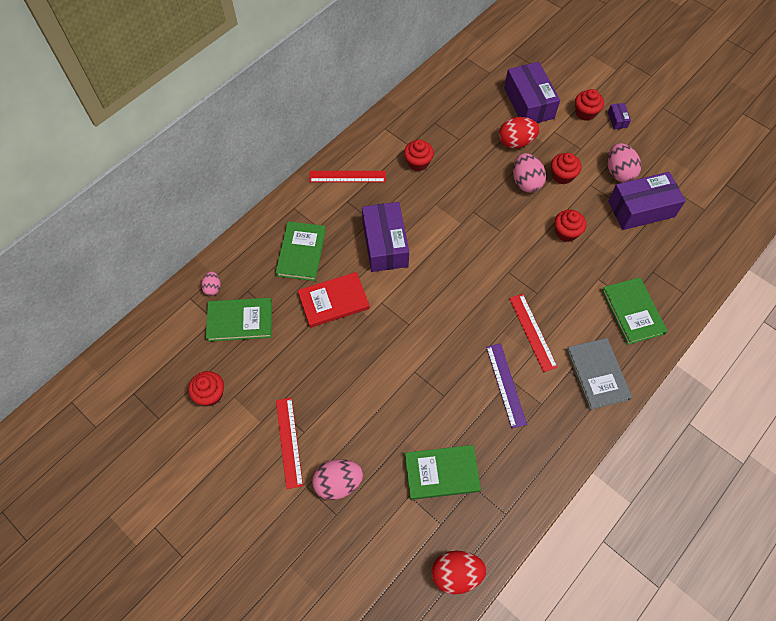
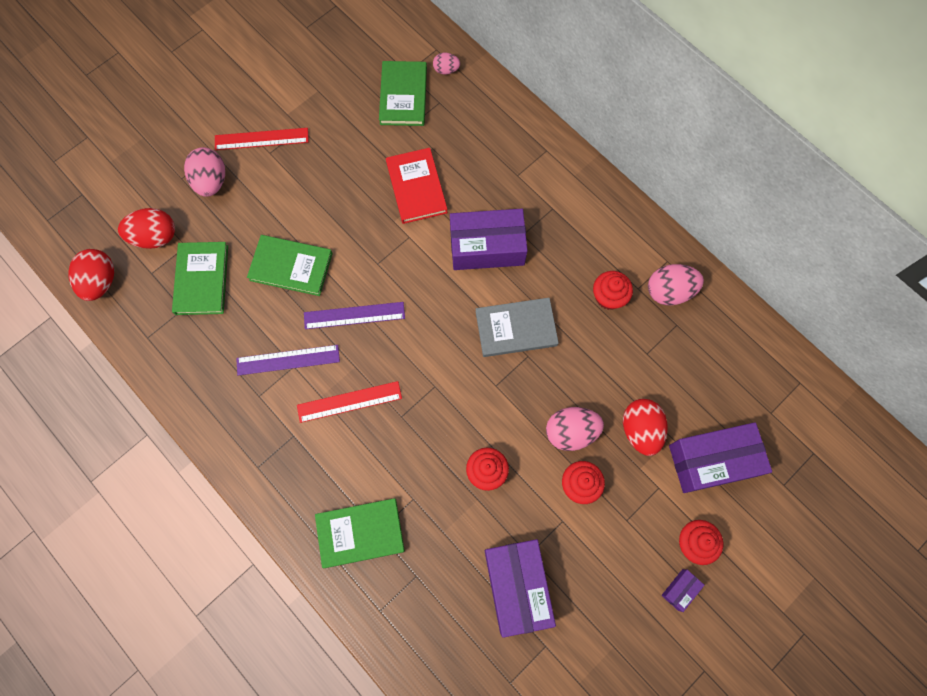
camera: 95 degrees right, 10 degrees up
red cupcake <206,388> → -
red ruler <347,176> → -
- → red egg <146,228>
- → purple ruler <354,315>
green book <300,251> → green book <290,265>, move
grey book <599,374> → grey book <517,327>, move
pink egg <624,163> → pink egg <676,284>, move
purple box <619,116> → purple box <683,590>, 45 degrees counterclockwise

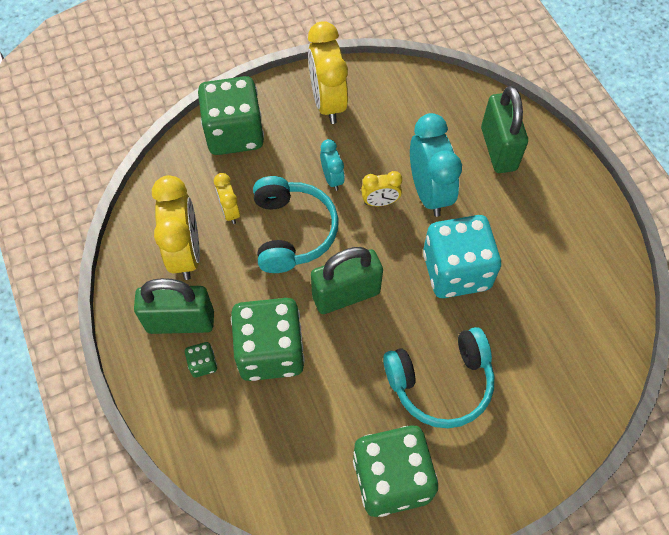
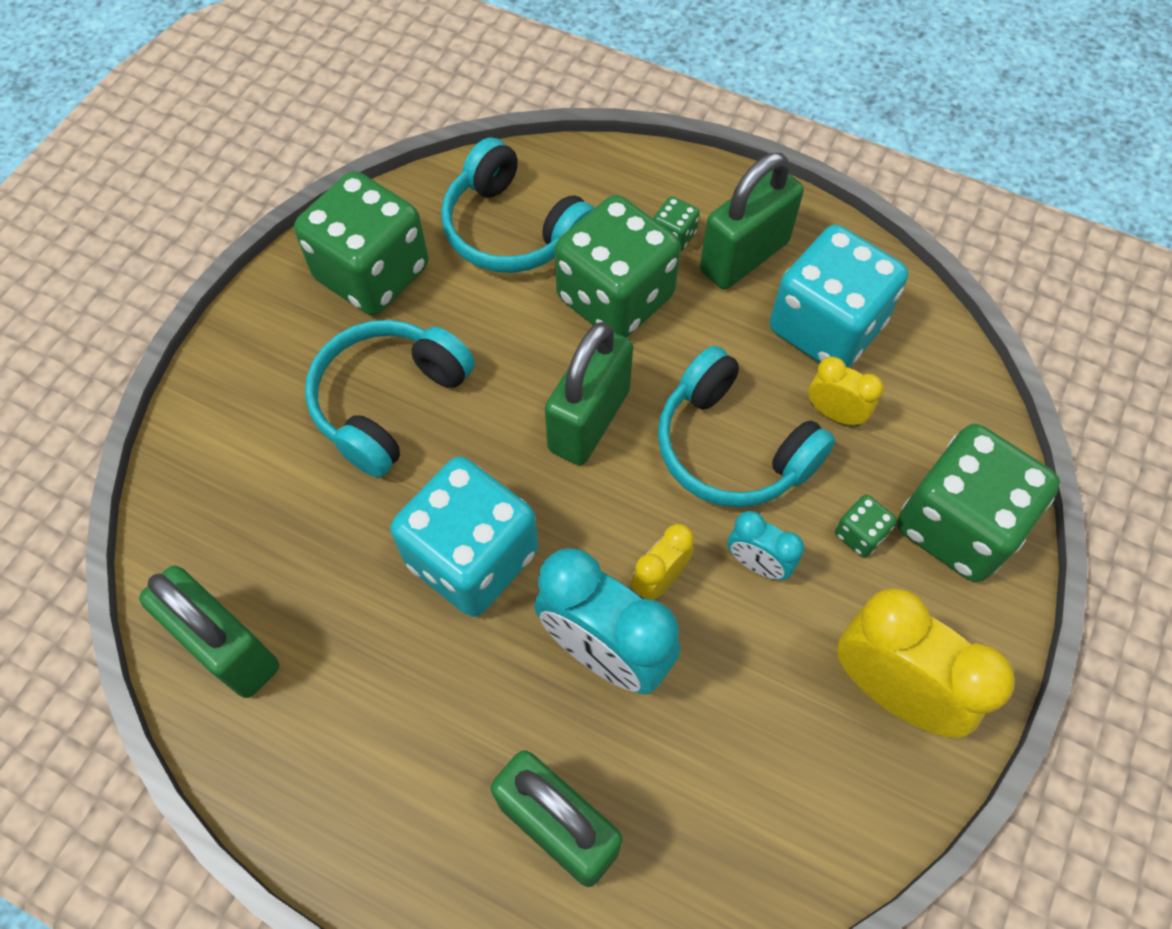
camera: 140 degrees right, 0 degrees up
- → green padlock <209,632>
- → turquoise headphones <517,205>
- → green dice <866,526>
yellow clock <176,227> → turquoise dice <839,296>

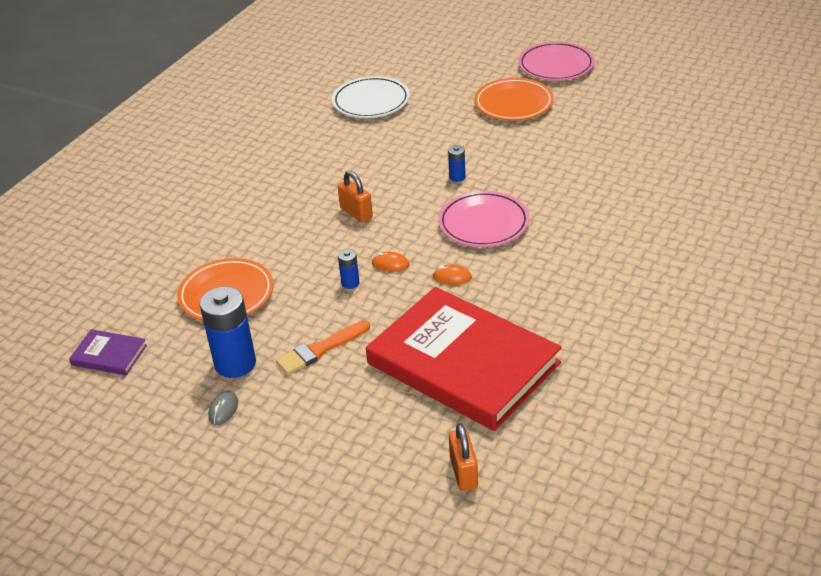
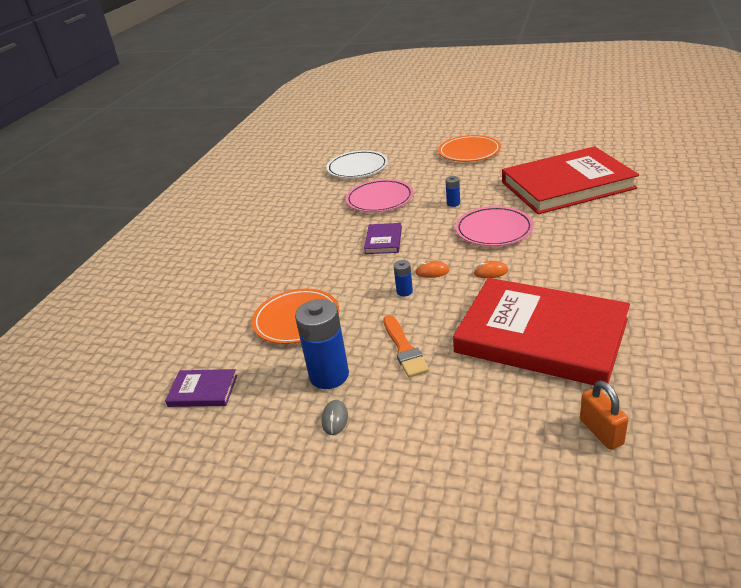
camera: 10 degrees left, 5 degrees down
- → red book <570,180>
pink plate <556,61> → pink plate <380,195>, move
orange padlock <355,197> → purple book <383,238>
orange brush <323,347> → orange brush <406,346>, 60 degrees counterclockwise

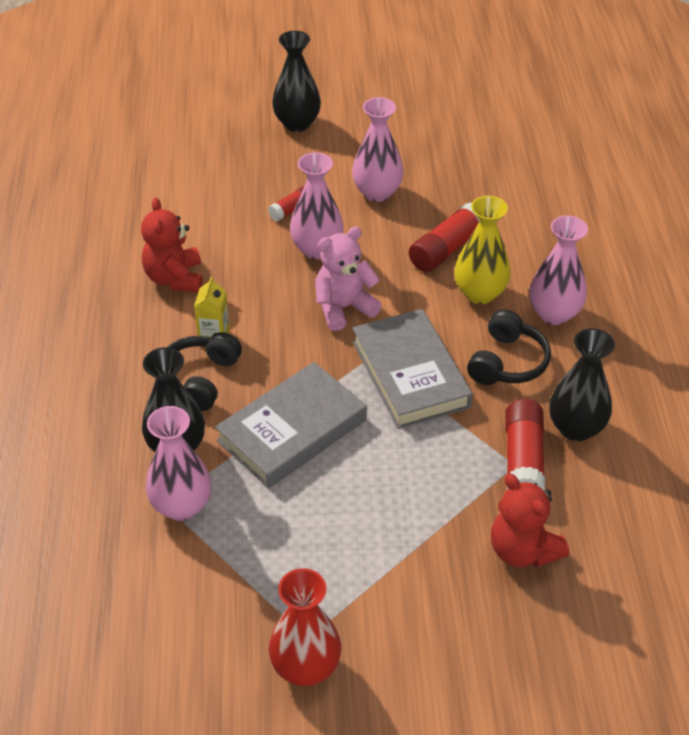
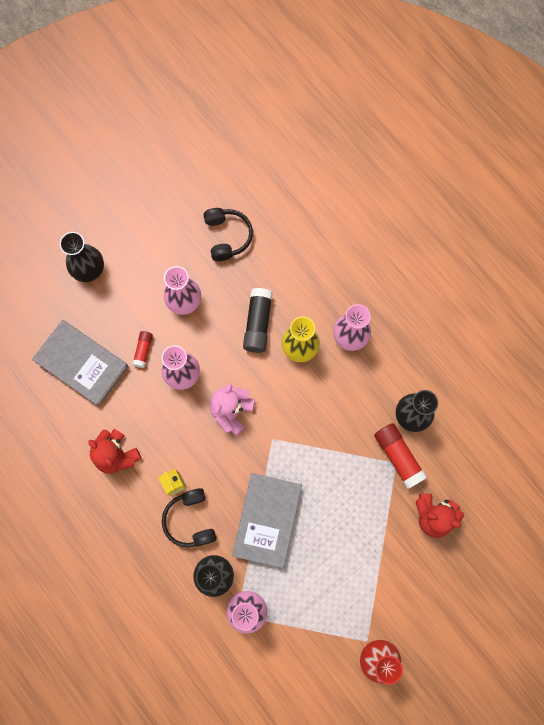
camera: 35 degrees left, 30 degrees up
grey book <412,369> → grey book <80,363>, move
black headphones <509,347> → black headphones <228,234>, move
red glue stick <444,237> → black glue stick <258,320>

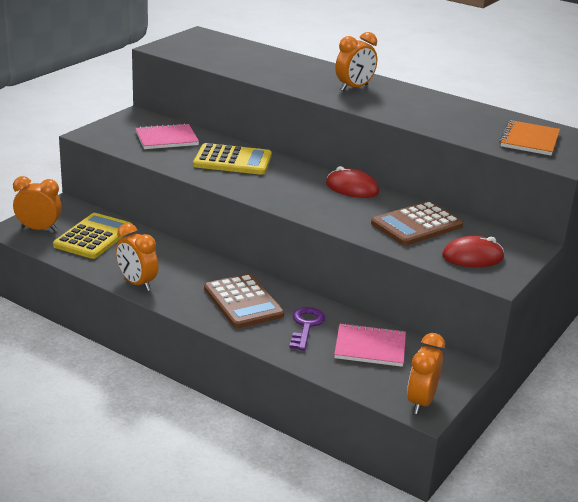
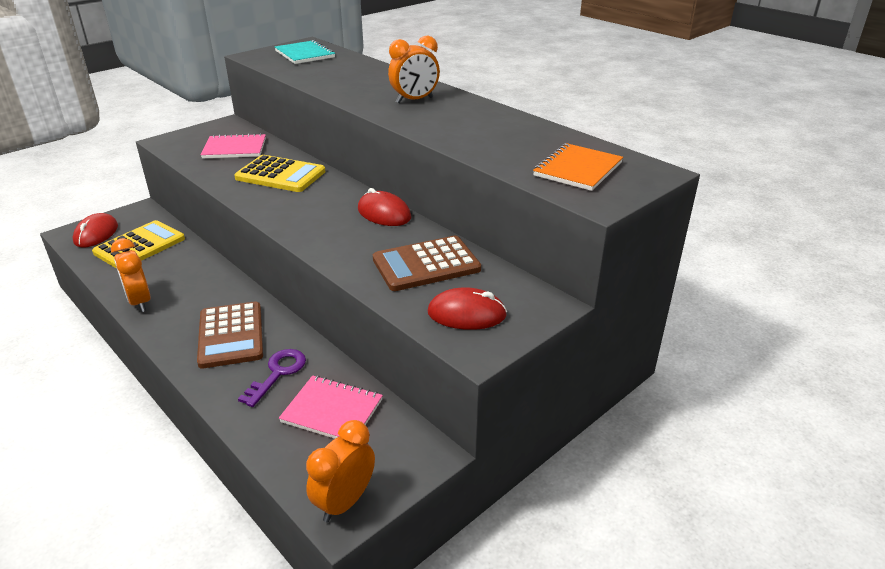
camera: 15 degrees right, 5 degrees up
- → turquoise notebook <305,52>
orange clock <37,204> → red mouse <95,230>

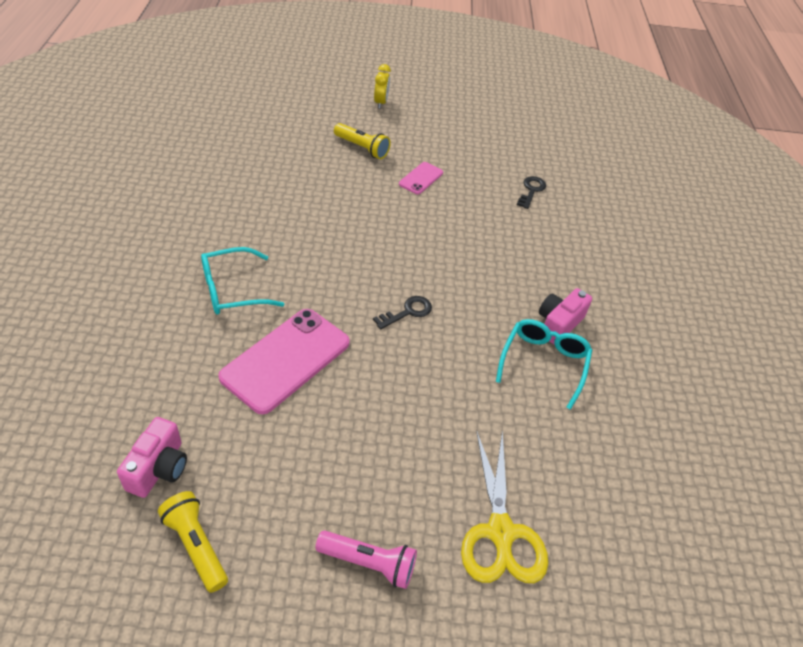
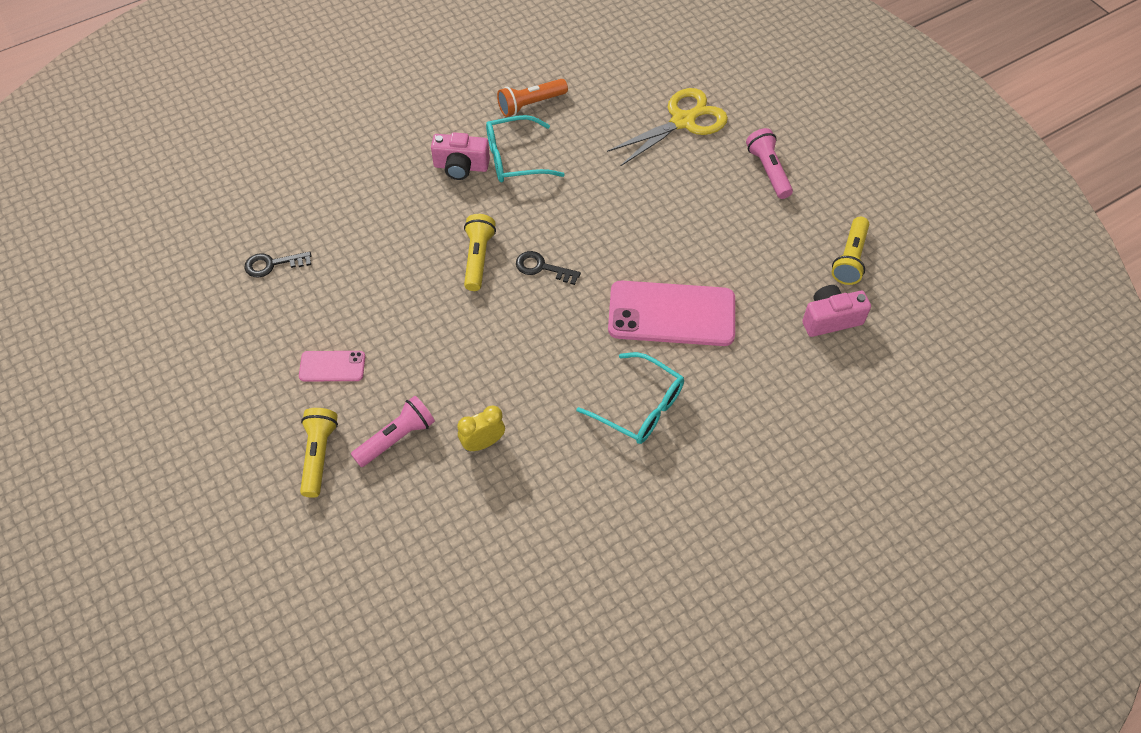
camera: 120 degrees left, 10 degrees up
- → pink flashlight <393,431>
- → yellow flashlight <480,252>
- → orange flashlight <532,98>
yellow clock <382,86> → yellow clock <481,429>, move

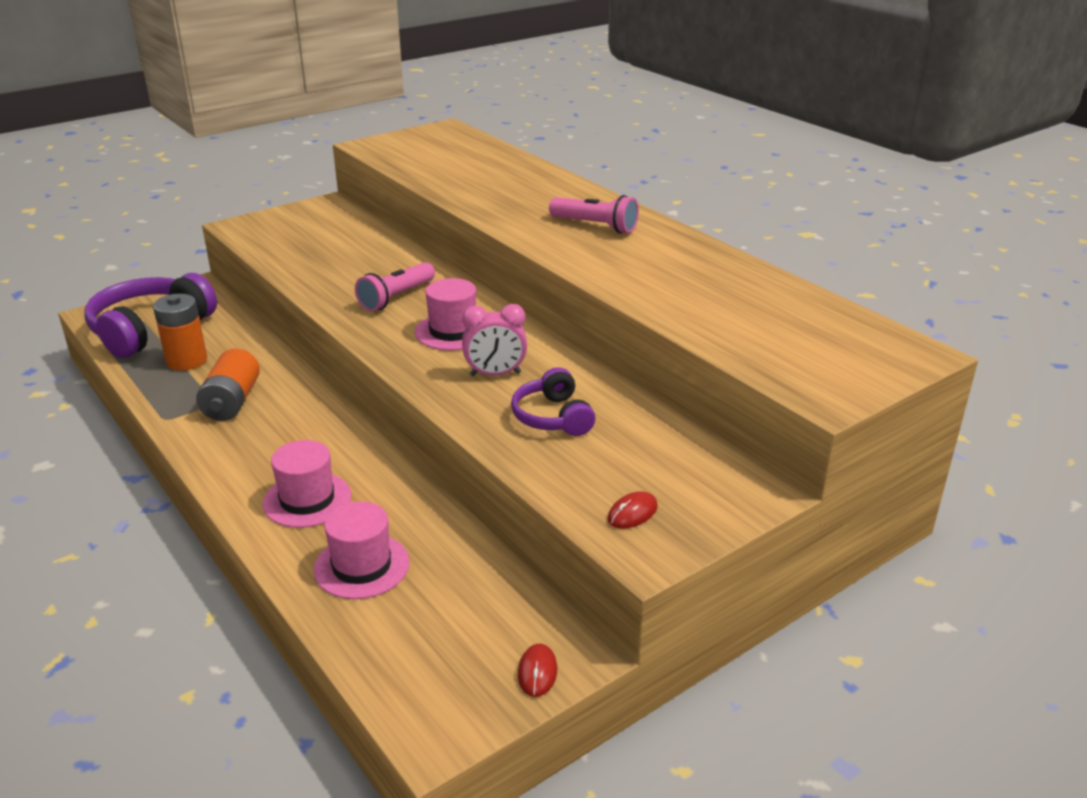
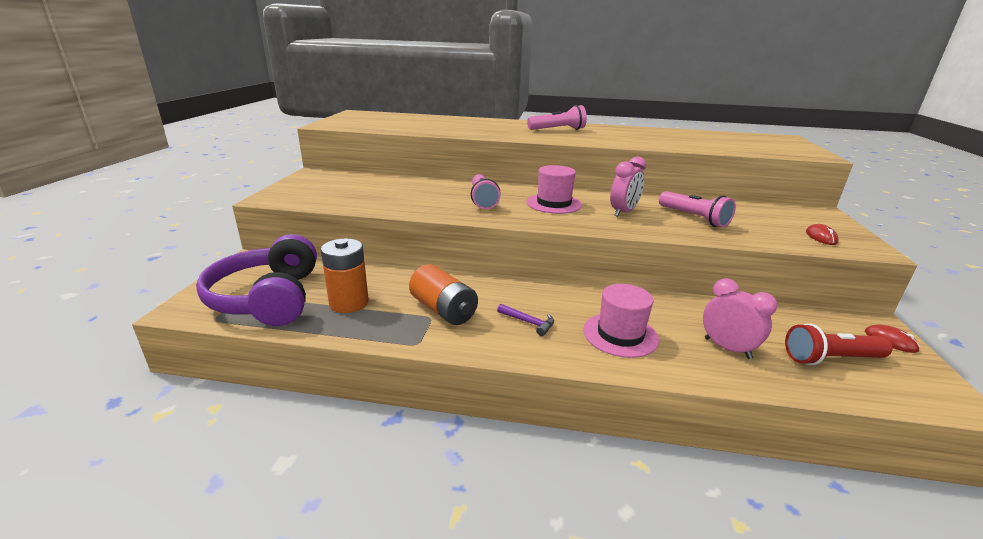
camera: 45 degrees left, 5 degrees down
- → purple hammer <525,320>
- → red flashlight <839,344>
pink hat <361,550> → pink clock <740,318>
purple headphones <553,401> → pink flashlight <697,209>

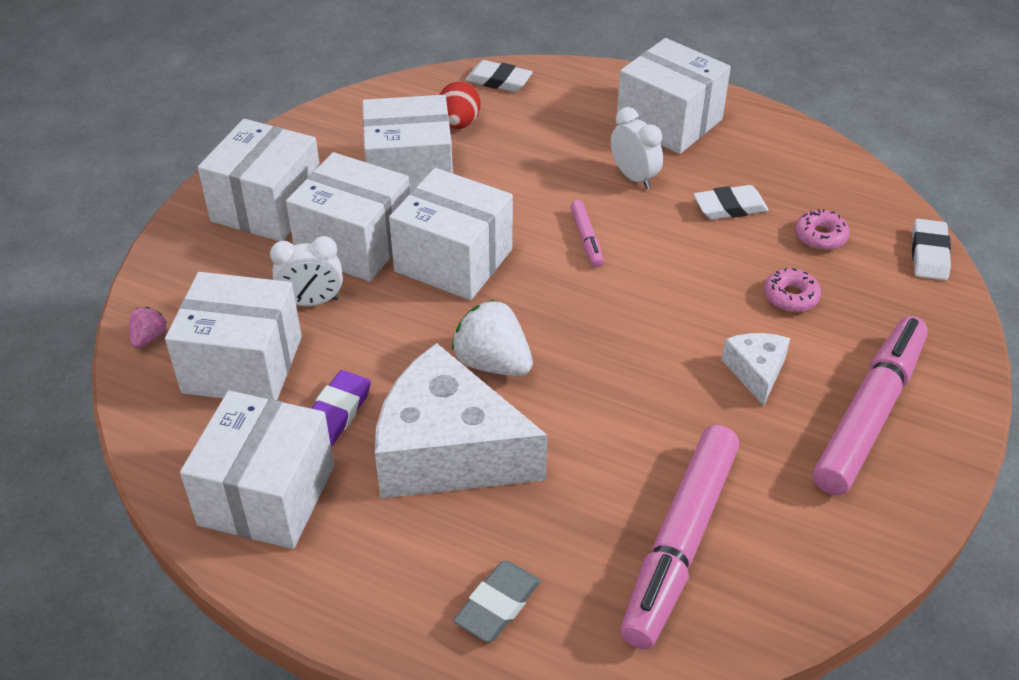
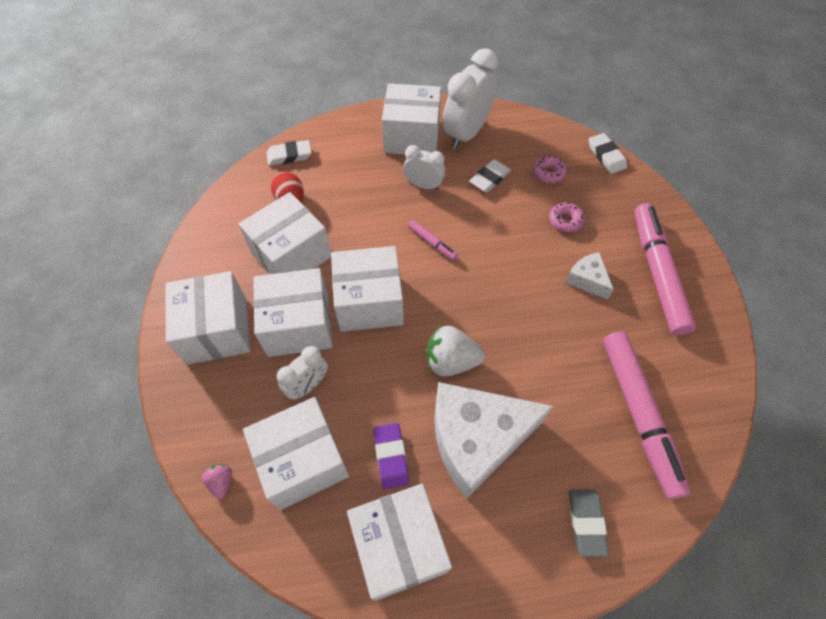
camera: 35 degrees left, 15 degrees up
- → white clock <471,98>

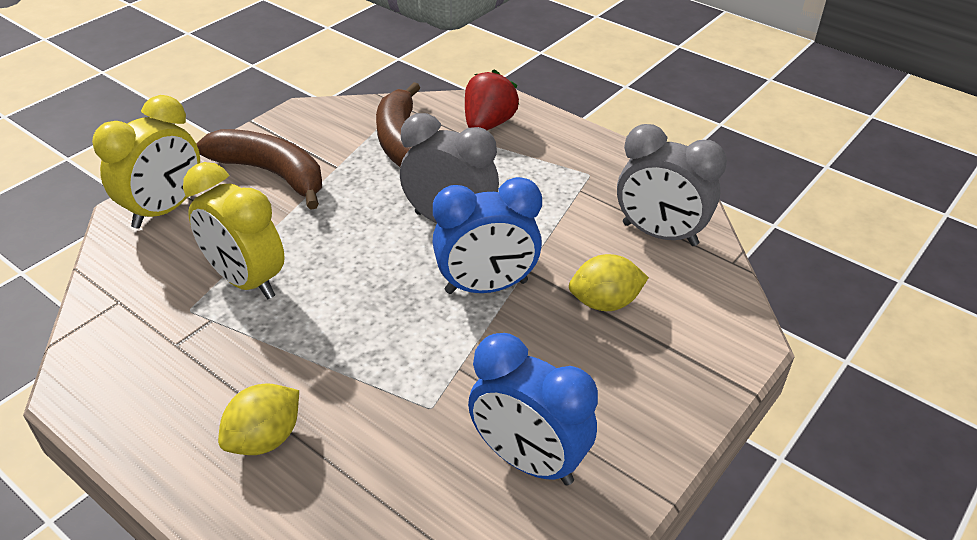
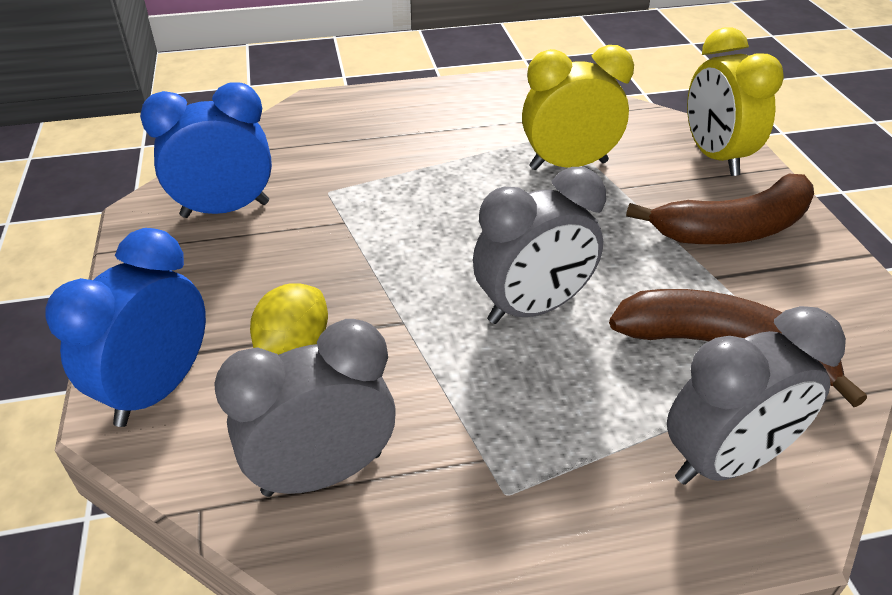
camera: 130 degrees right, 0 degrees up
yellow lemon <258,419> → -
blue clock <487,235> → blue clock <125,327>, move
red strawberry <492,100> → grey clock <756,395>

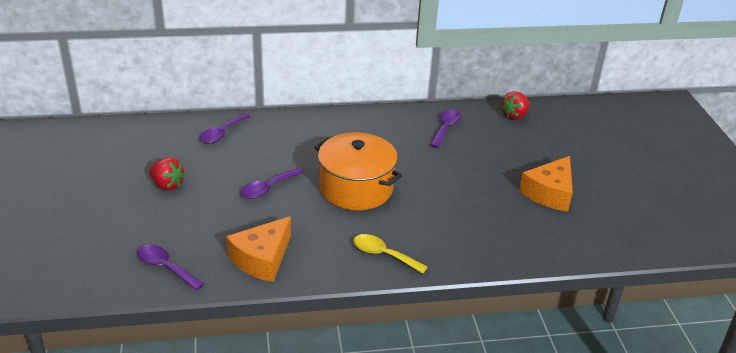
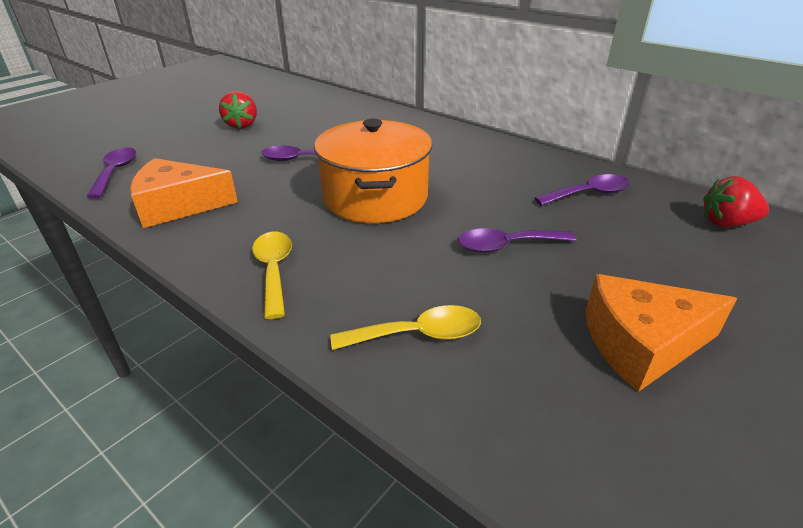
camera: 50 degrees right, 0 degrees up
- → yellow spoon <405,327>
purple spoon <224,128> → purple spoon <517,240>, move

